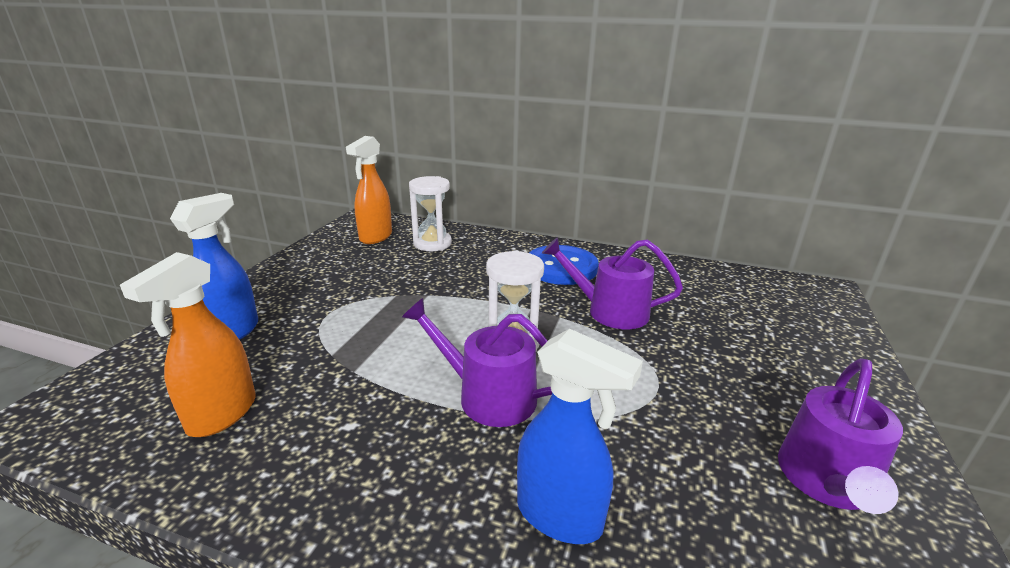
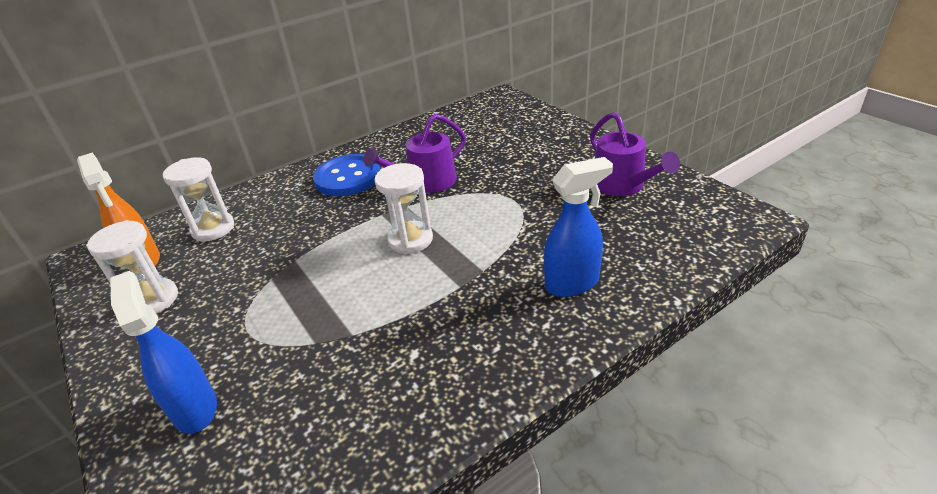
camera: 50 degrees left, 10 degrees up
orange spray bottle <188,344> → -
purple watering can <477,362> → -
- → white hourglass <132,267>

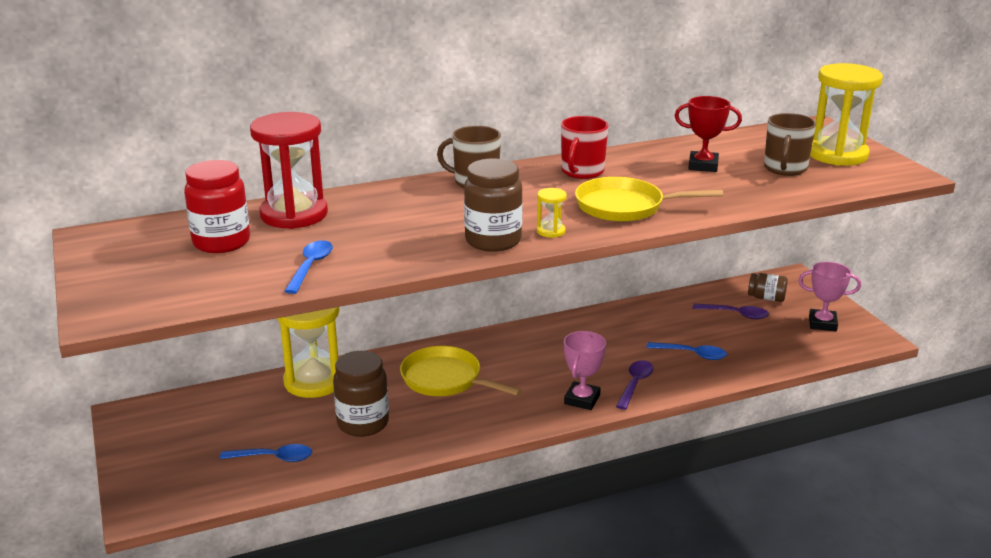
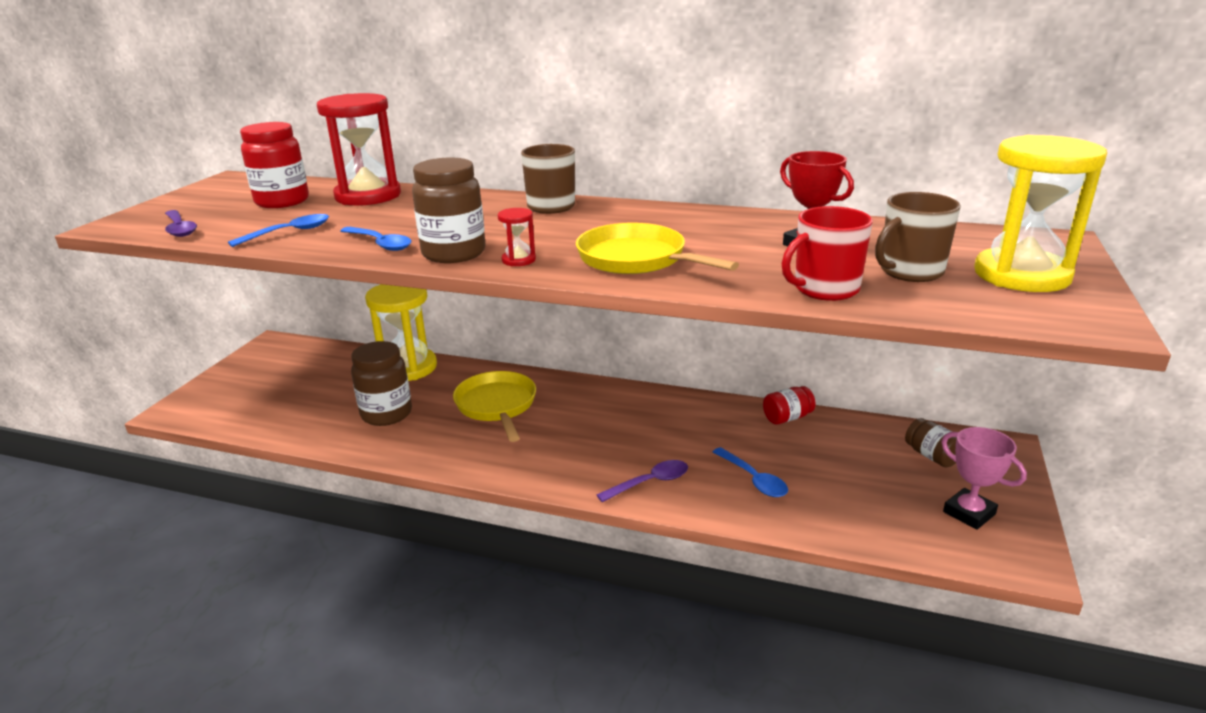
camera: 40 degrees right, 0 degrees up
pink trophy <585,370> → -
- → red jar <789,405>
blue spoon <266,453> → blue spoon <376,239>, move
red mug <584,147> → red mug <827,253>, move
purple spoon <730,311> → purple spoon <181,223>, move
yellow hourglass <552,213> → red hourglass <517,237>

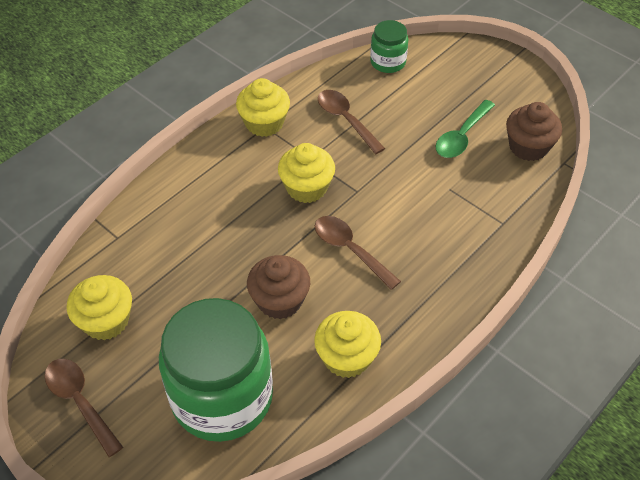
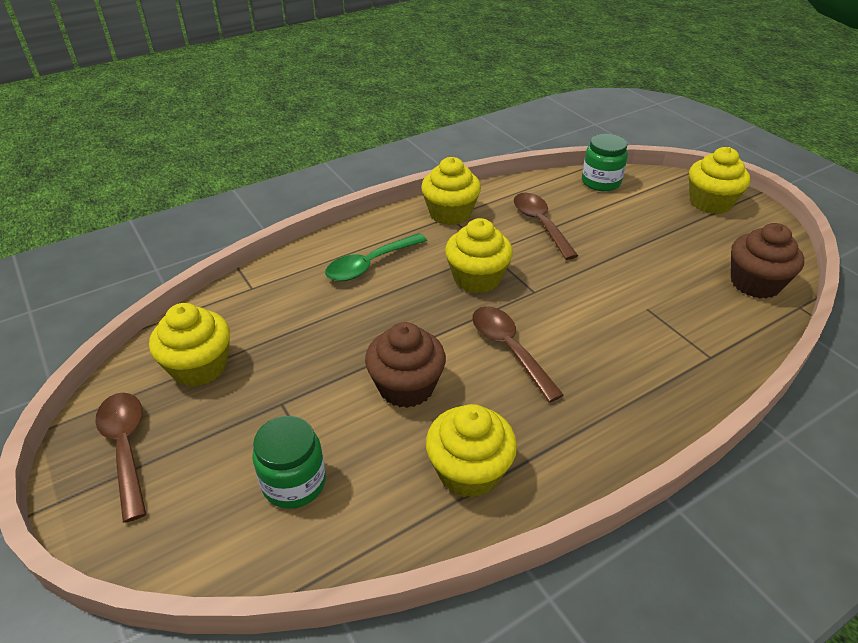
camera: 15 degrees right, 10 degrees down
- → yellow cupcake <720,180>
green spoon <465,129> → green spoon <376,257>, move
green jar <216,370> → green jar <289,462>, x0.48

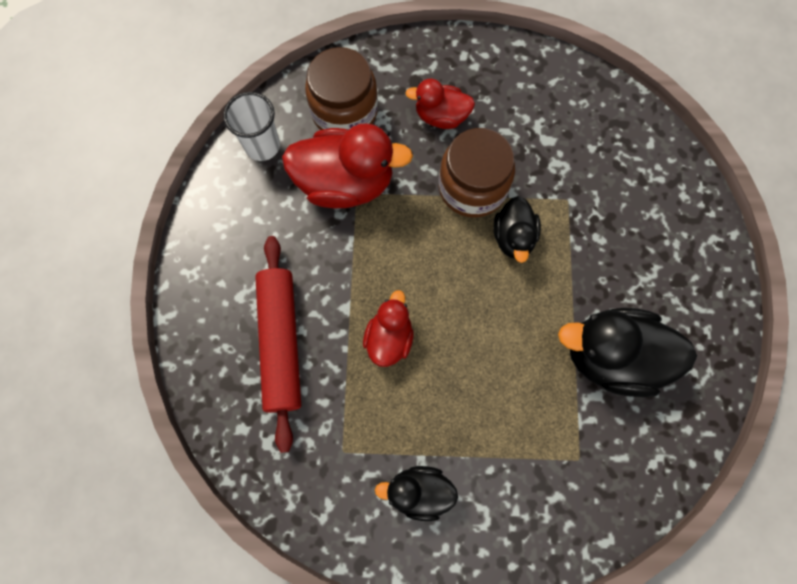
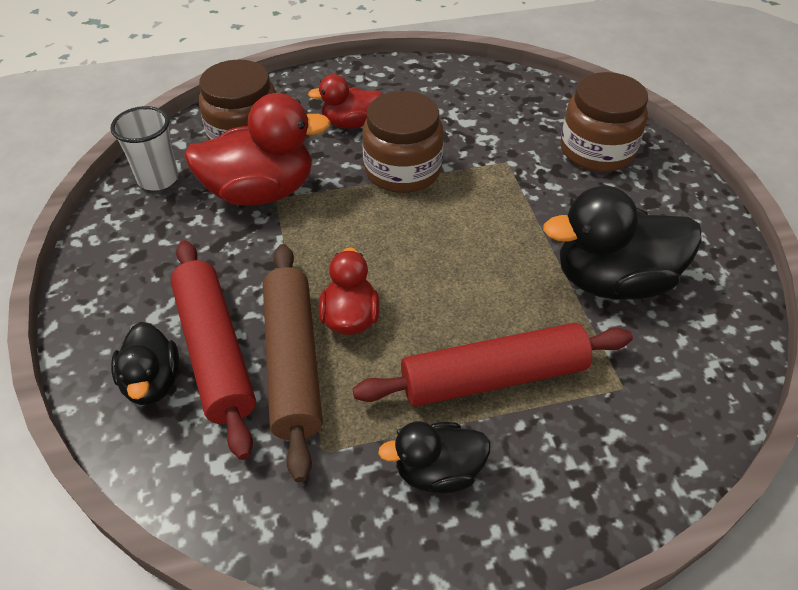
camera: 15 degrees left, 25 degrees down
- → brown rolling pin <293,363>
- → red rolling pin <493,365>
- → brown jar <604,122>
black duck <517,229> → black duck <145,363>, move

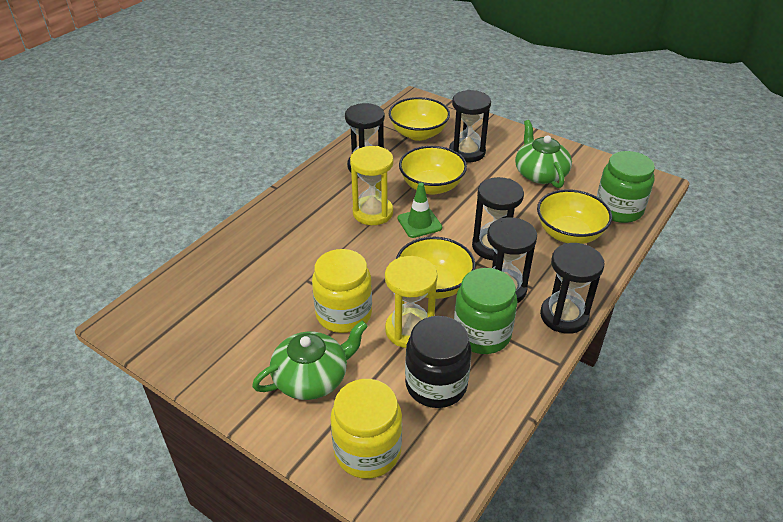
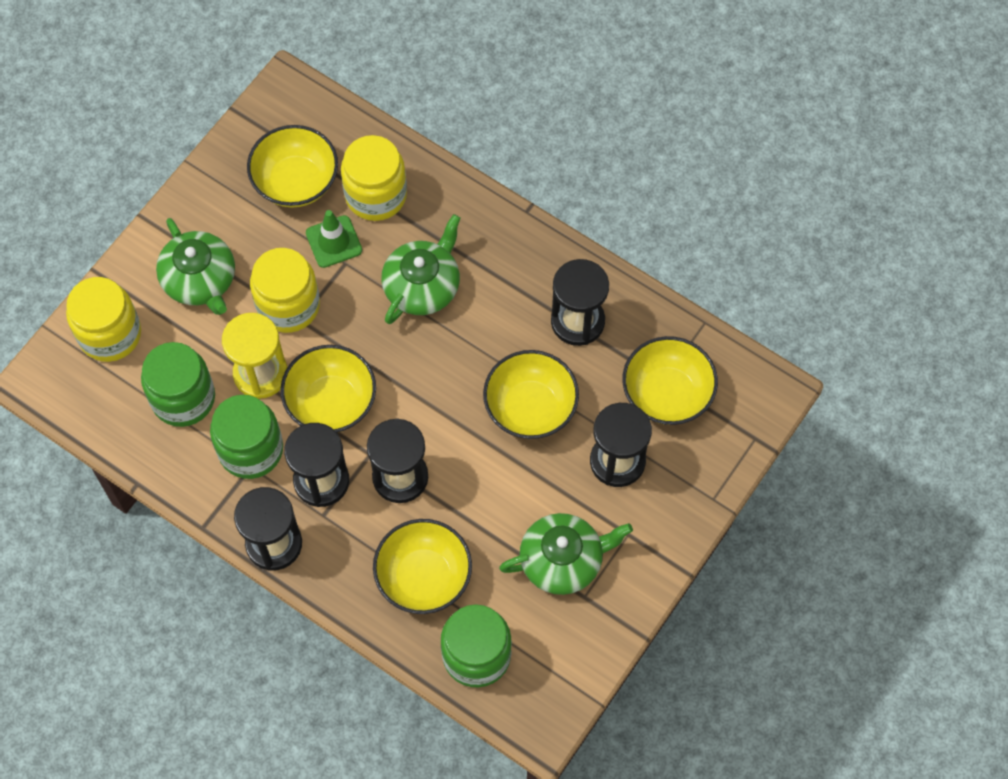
camera: 90 degrees right, 25 degrees up
yellow hourglass <371,185> → -
- → yellow bowl <292,166>
- → yellow jar <374,178>
- → green teapot <420,269>
green traffic cone <420,210> → green traffic cone <334,239>, move
black jar <438,362> → green jar <178,384>

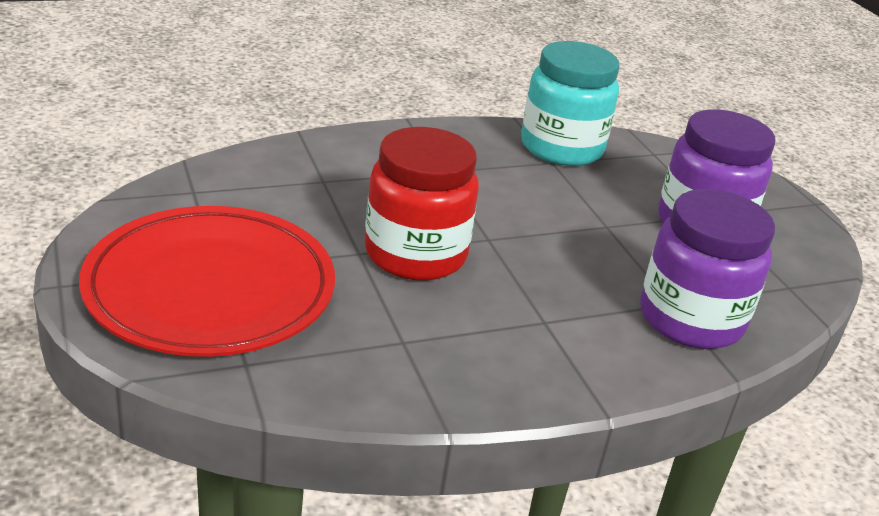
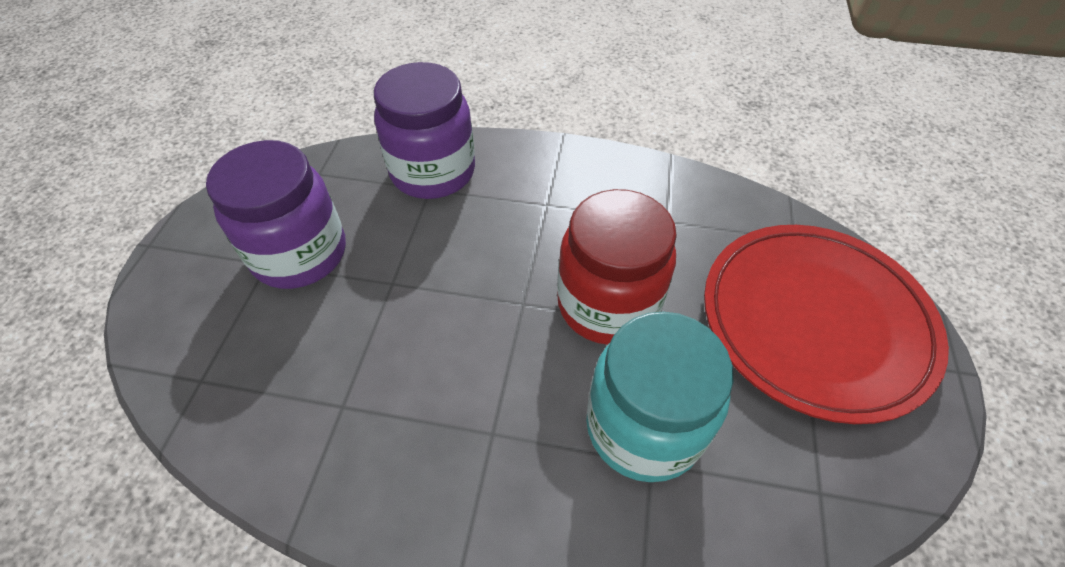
camera: 145 degrees left, 20 degrees up
turquoise jar <570,103> → turquoise jar <660,396>, move

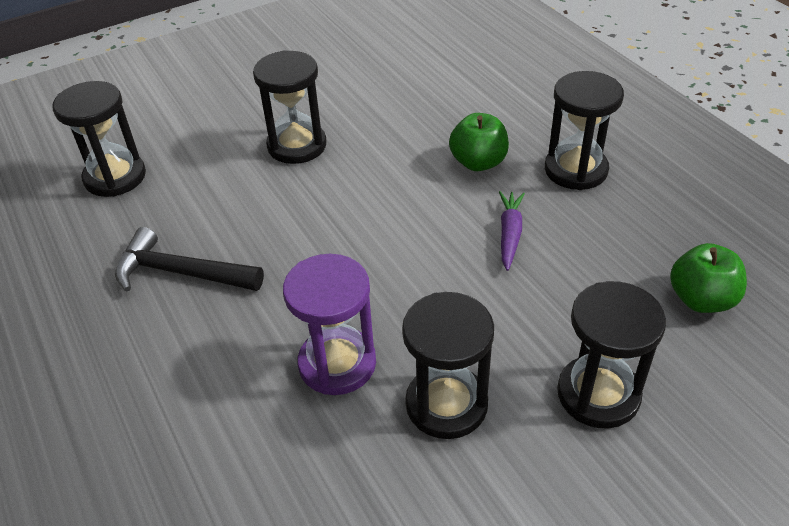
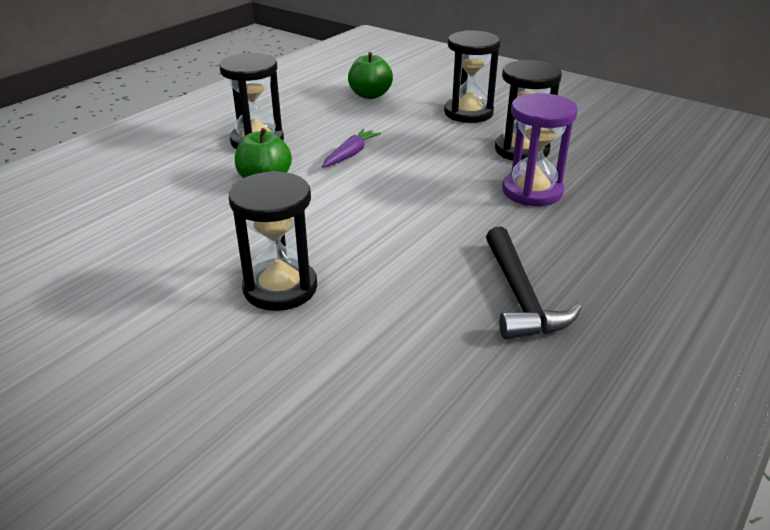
camera: 115 degrees left, 10 degrees down
black hourglass <99,139> → -
purple carrot <512,231> → purple carrot <351,148>, 135 degrees clockwise

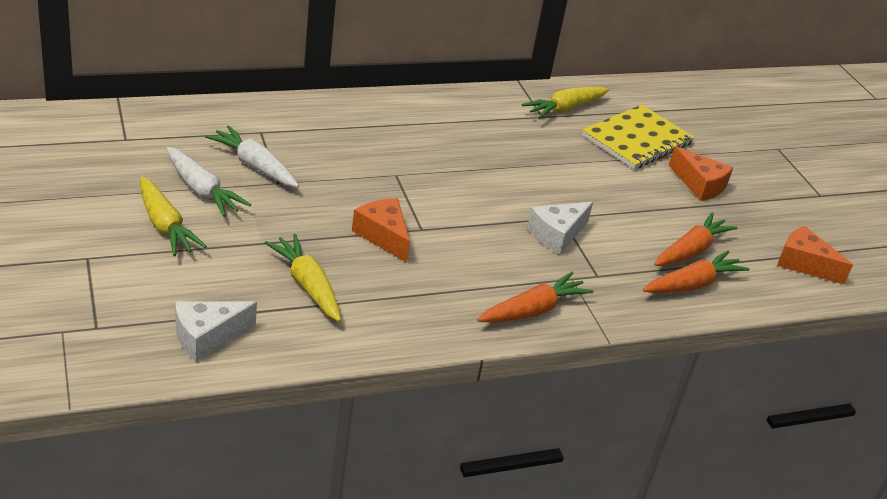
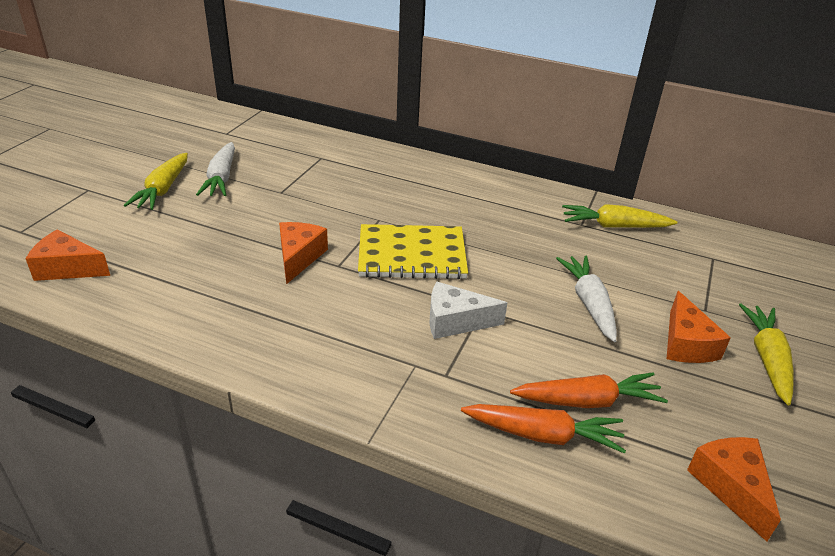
camera: 45 degrees right, 0 degrees up
orange carrot <535,297> → -
white carrot <252,156> → white carrot <586,298>, move
yellow carrot <302,278> → yellow carrot <766,354>, move
yellow notebook <638,137> → yellow notebook <413,251>, move
white cheese <216,331> → orange cheese <68,255>

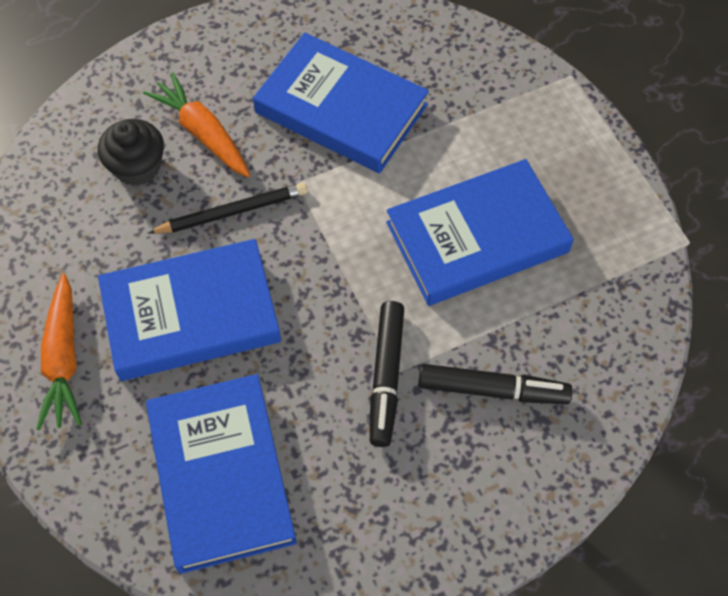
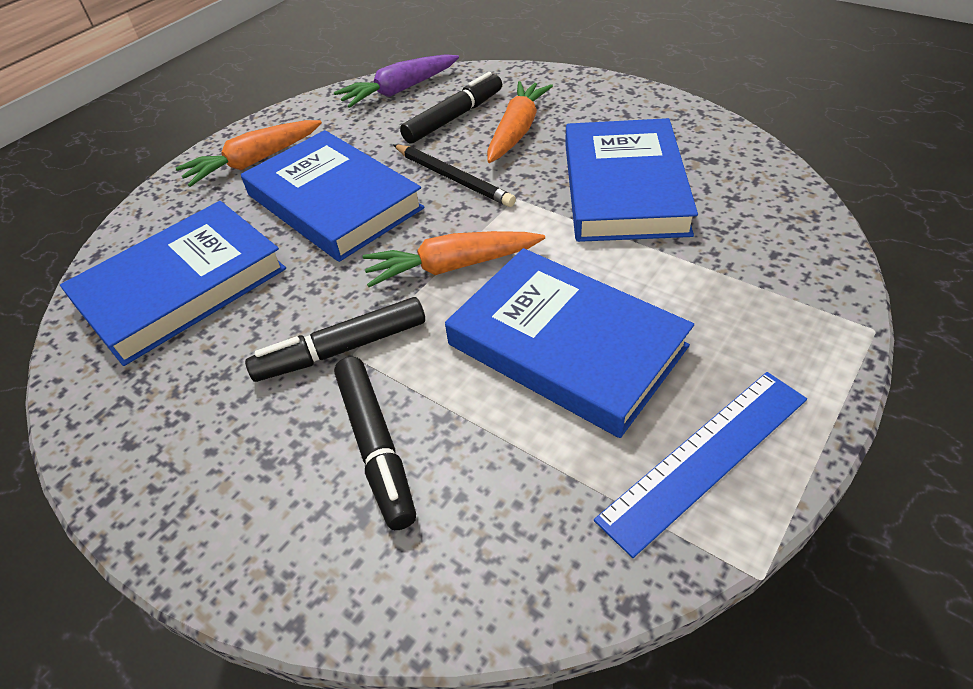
camera: 65 degrees right, 15 degrees down
- → purple carrot <396,81>
- → orange carrot <454,259>
- → blue ruler <700,465>
black cupcake <131,152> → black marker <451,108>

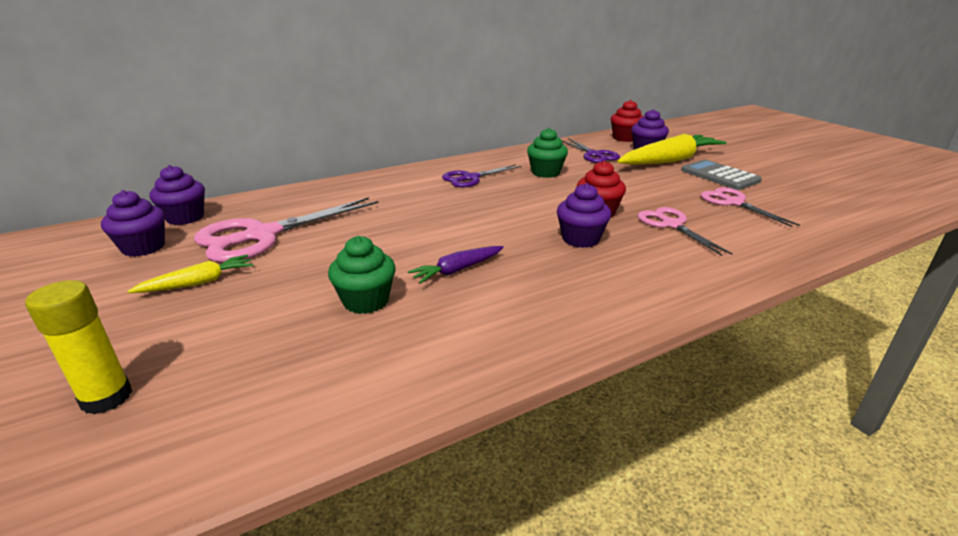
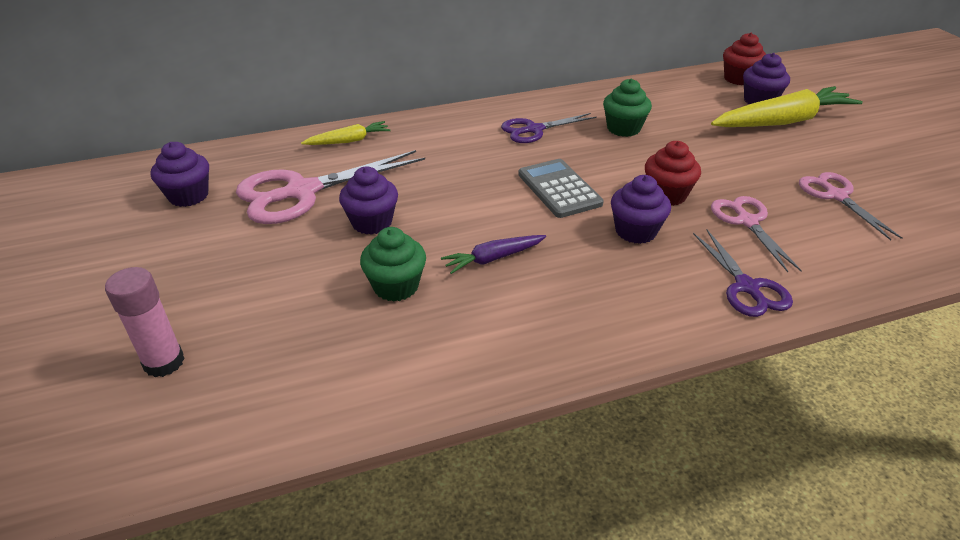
camera: 10 degrees right, 10 degrees up
yellow carrot <190,274> → yellow carrot <346,133>, move
purple cupcake <177,195> → purple cupcake <368,201>, move
purple scissors <591,150> → purple scissors <743,273>, move
grey calculator <721,174> → grey calculator <561,188>, move
yellow glue stick <78,347> → pink glue stick <145,322>

